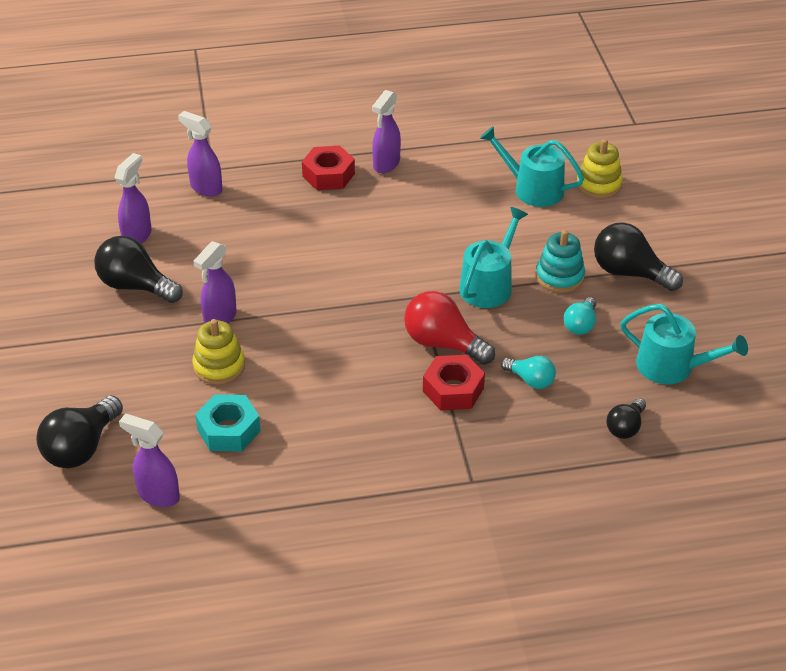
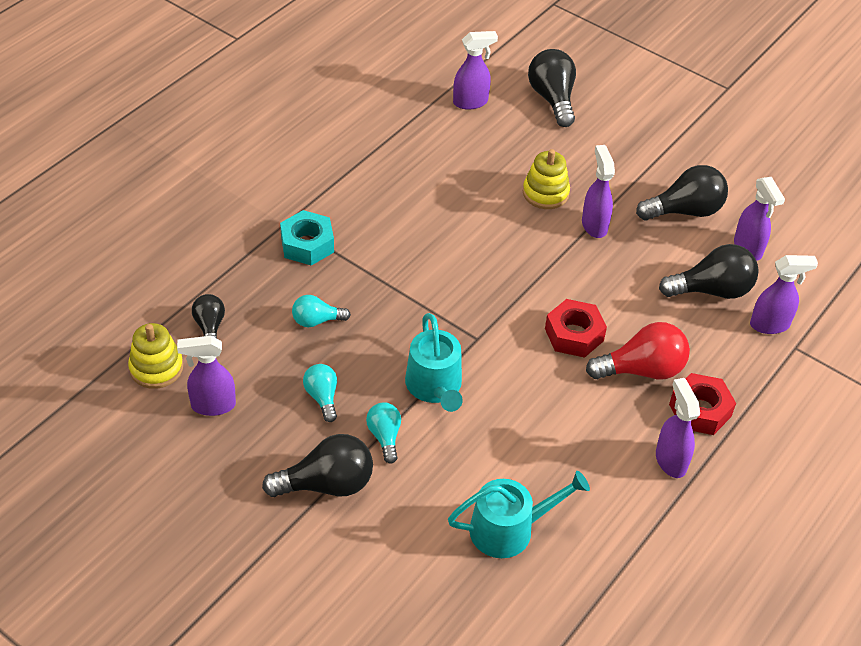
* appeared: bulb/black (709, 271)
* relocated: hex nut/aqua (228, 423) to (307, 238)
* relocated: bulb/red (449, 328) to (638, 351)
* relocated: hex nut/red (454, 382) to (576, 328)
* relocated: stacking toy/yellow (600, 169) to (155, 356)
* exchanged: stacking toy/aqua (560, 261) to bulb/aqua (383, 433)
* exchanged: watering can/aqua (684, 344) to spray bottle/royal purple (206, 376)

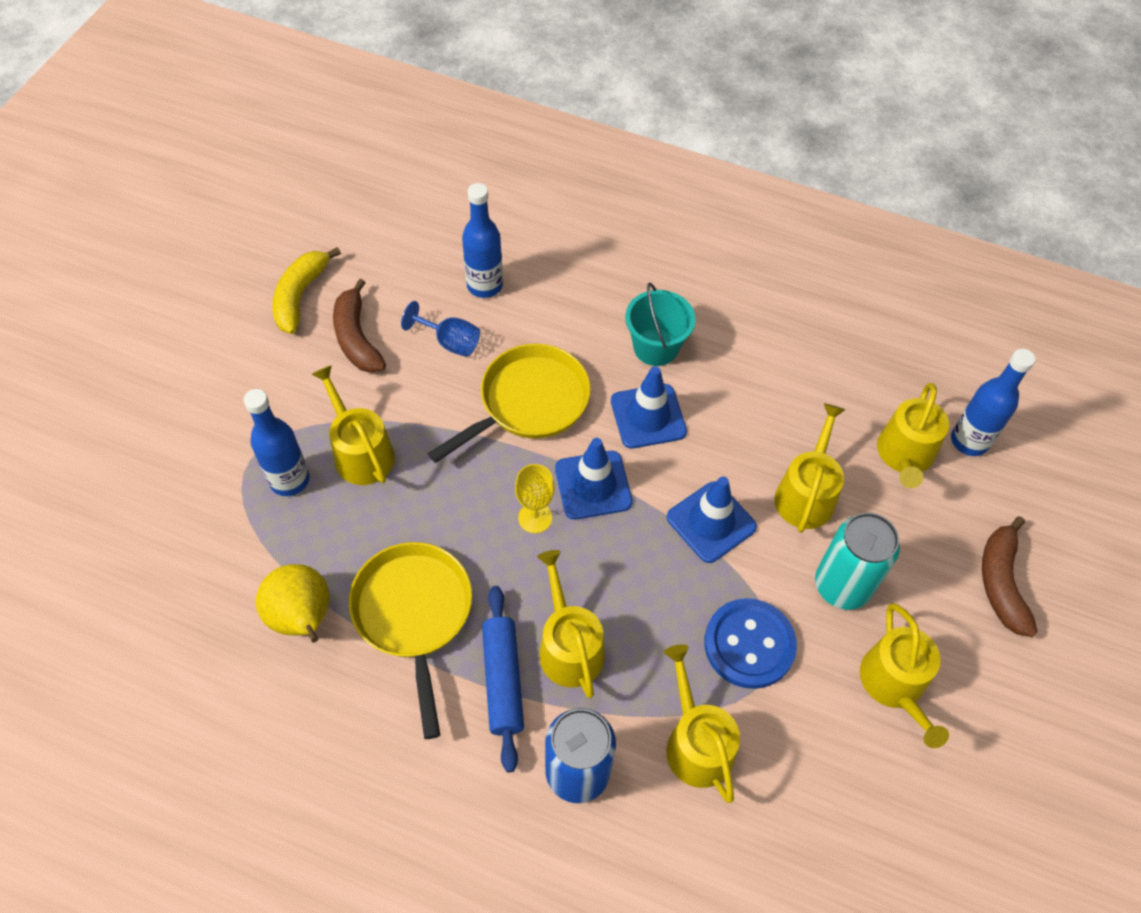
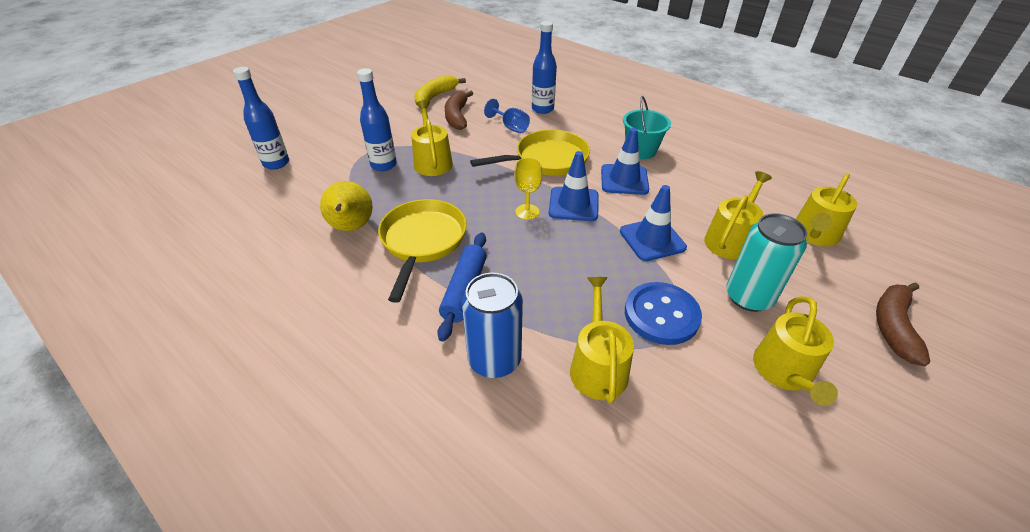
* missing: watering can/yellow (571, 624)
* relocated: bottle/royal blue (993, 402) to (261, 118)

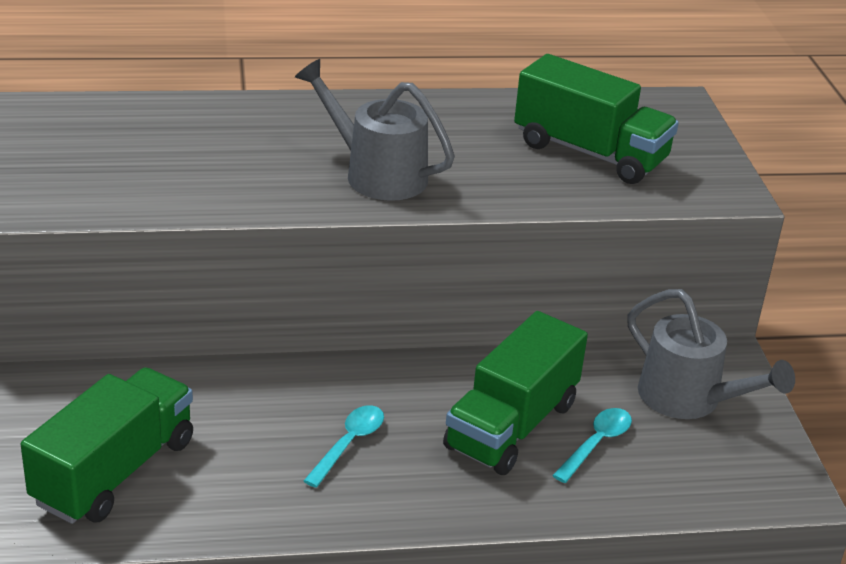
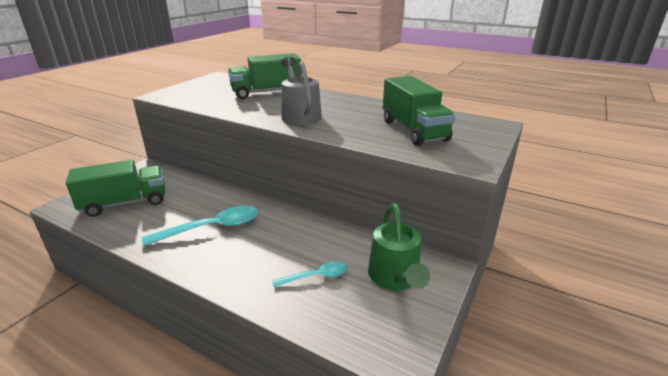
* relocated: truck/leaf-green (515, 393) to (264, 76)
* colour: watering can/gray (711, 354) to watering can/leaf-green (399, 246)
* size: teaspoon/aqua (344, 446) = (200, 226) x1.73

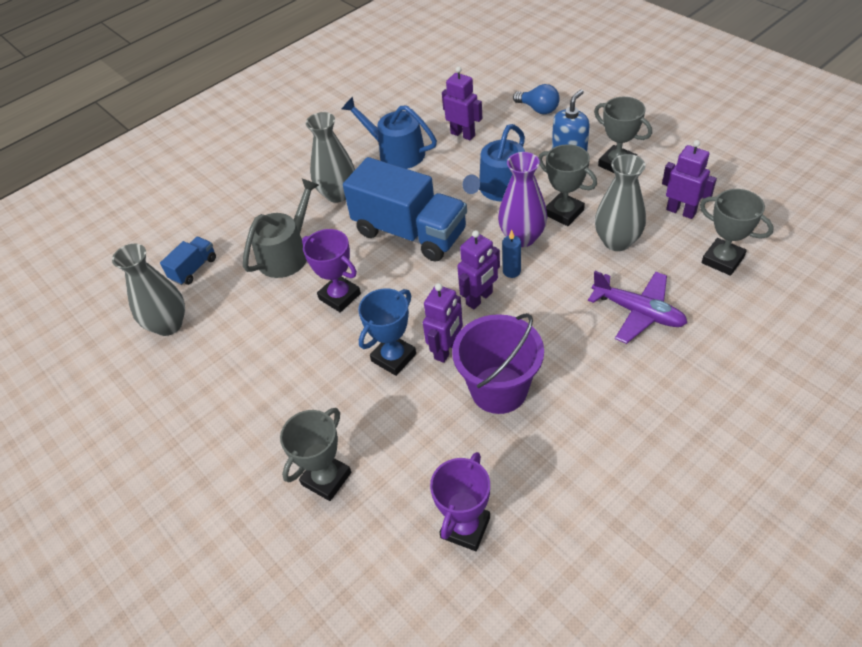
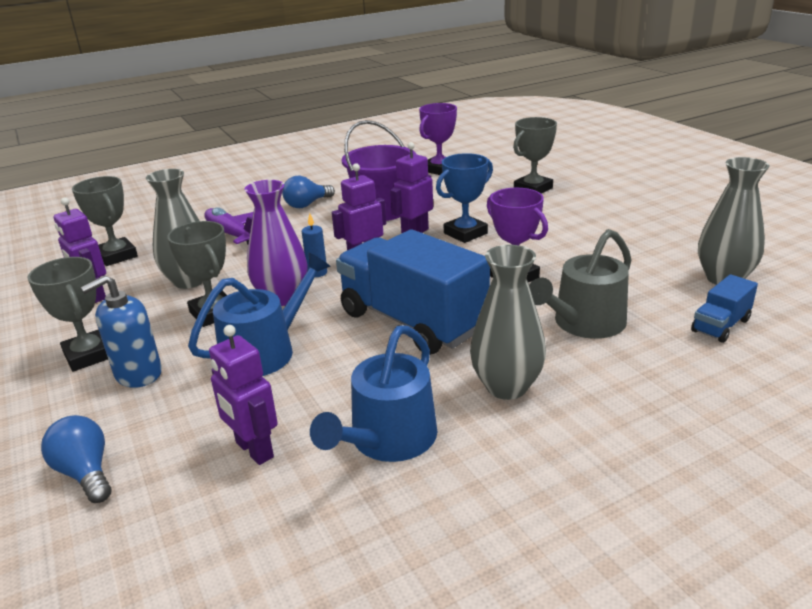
* appeared: bulb/royal blue (308, 192)
* spun: watering can/royal blue (389, 132) = (373, 393) 75 degrees clockwise

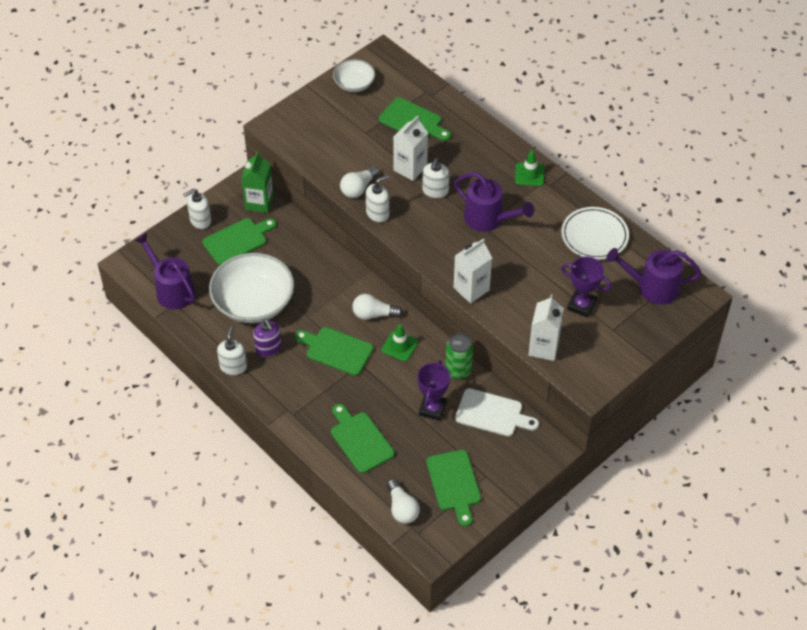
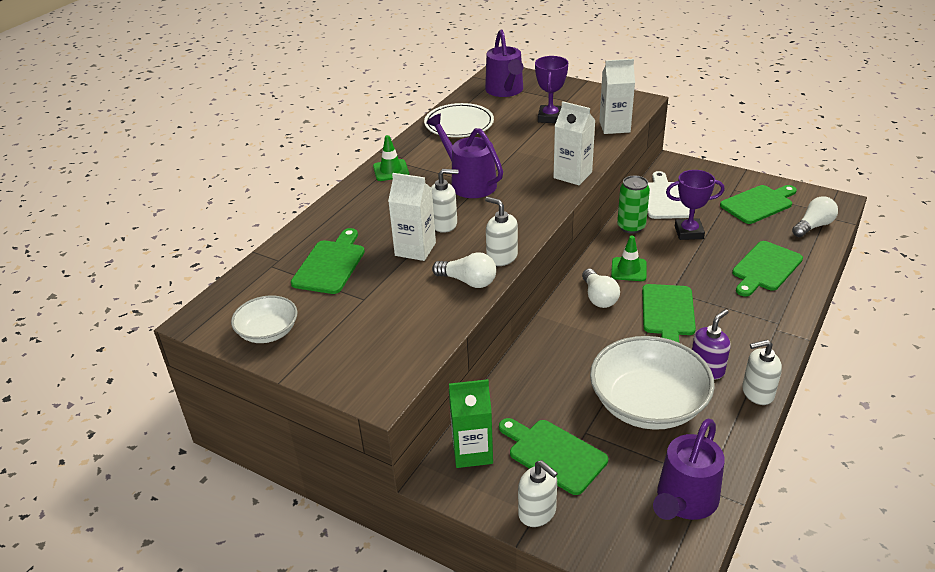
* spun: watering can/royal purple (494, 202) = (464, 156) 60 degrees counterclockwise

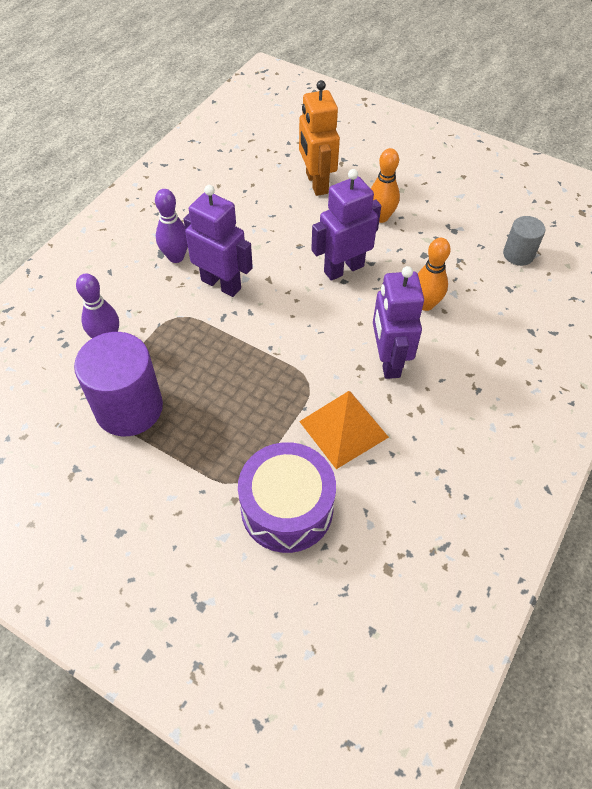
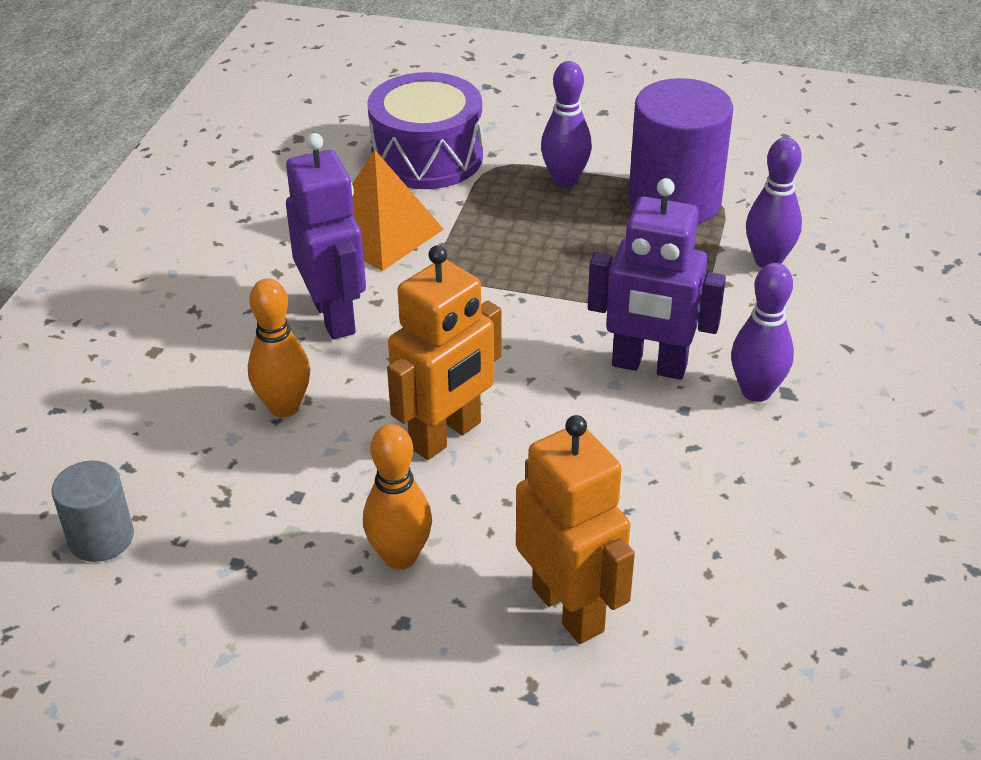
* appeared: bowling pin/royal purple (566, 124)
* colour: toy robot/royal purple (346, 225) to toy robot/orange-coloured (444, 352)

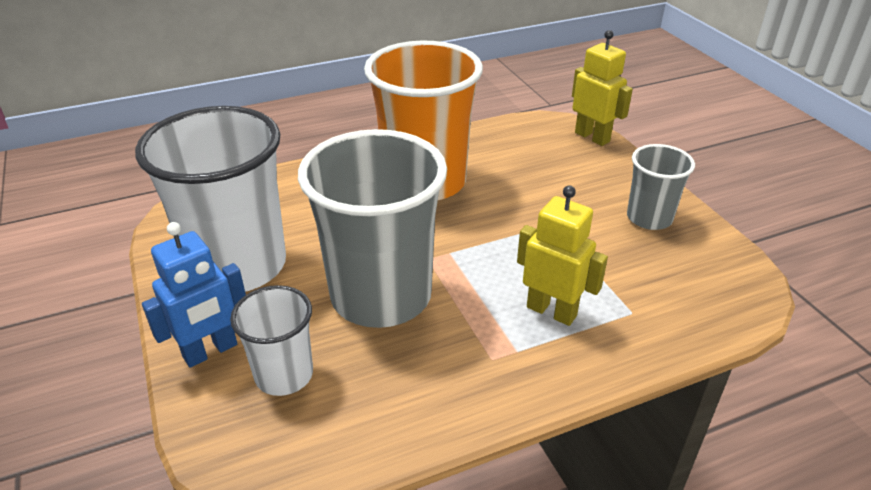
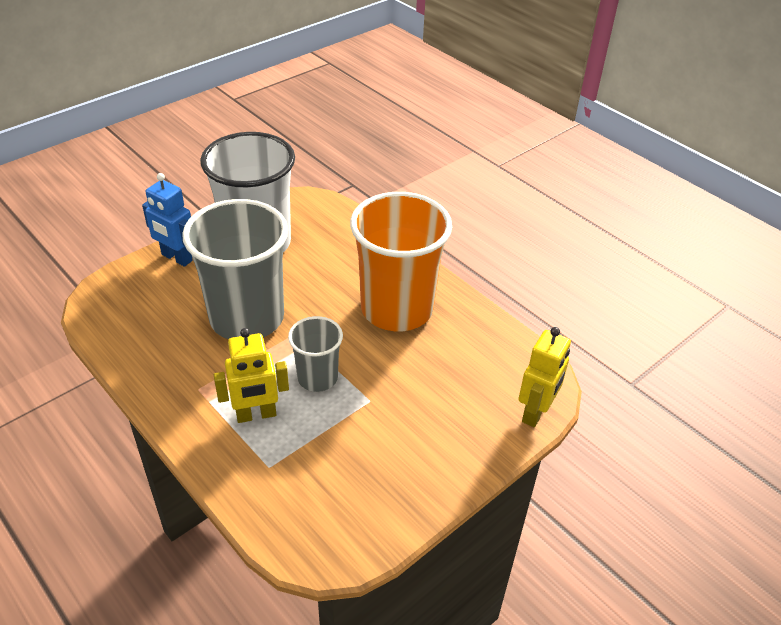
* missing: cup/snow-white (271, 340)
* relocated: cup/gray (661, 187) to (315, 354)
* spun: toy robot/yellow (562, 255) = (251, 375) 60 degrees clockwise

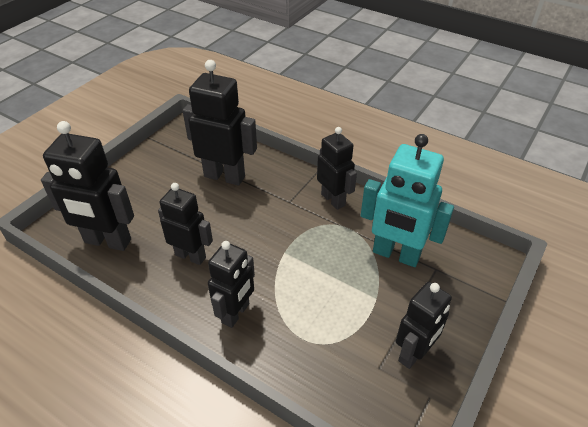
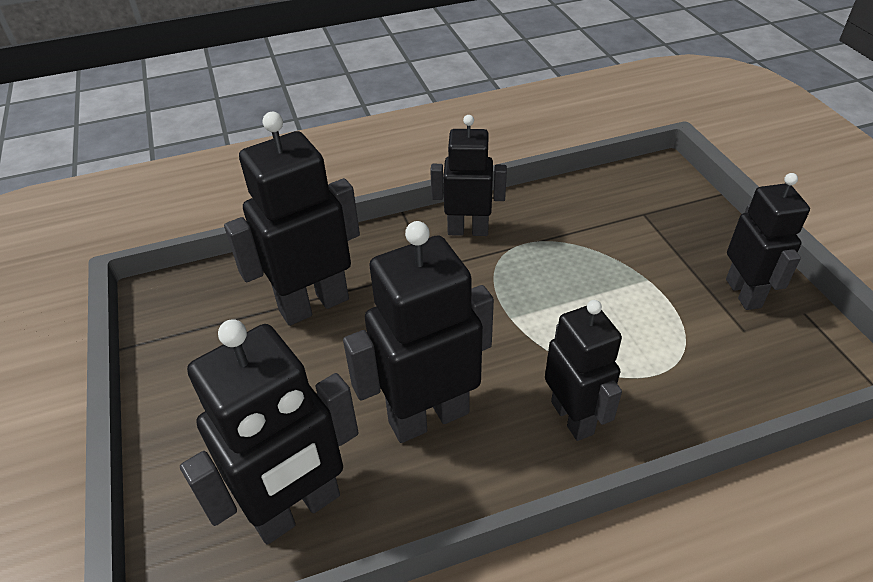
* missing: toy robot/aqua (407, 200)
* size: toy robot/black (185, 224) = (418, 332) x1.50

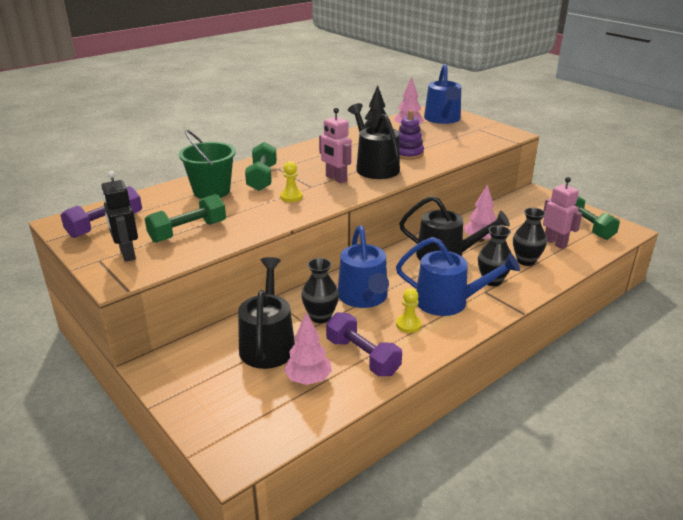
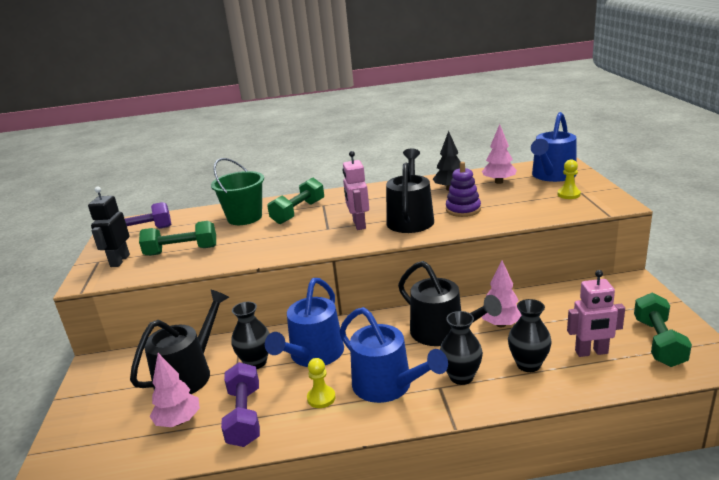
* relocated: pawn/yellow (291, 181) to (569, 179)
* spun: toy robot/rosy (562, 213) = (596, 313) 90 degrees clockwise

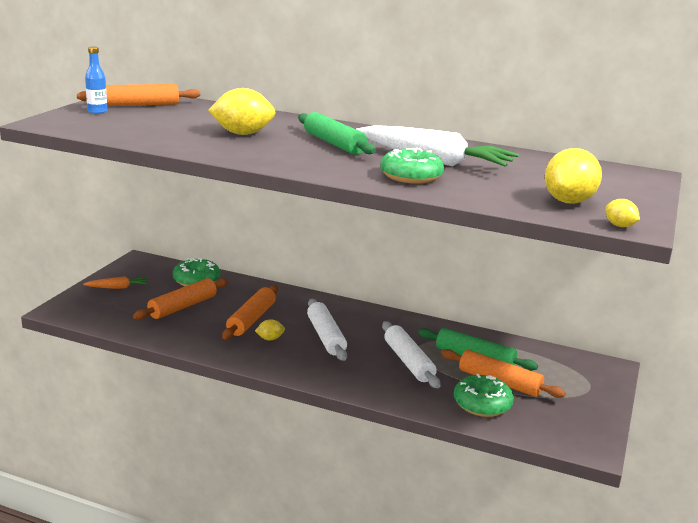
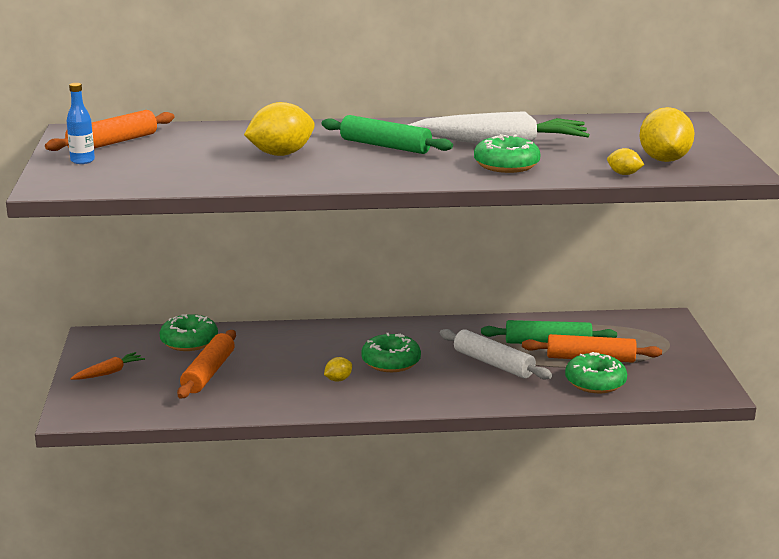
* missing: dough roller/orange-coloured (250, 312)
* relocated: citrus fruit/yellow (622, 213) to (625, 161)
* exchanged: dough roller/snow-white (327, 330) to doughnut/leaf-green (391, 352)

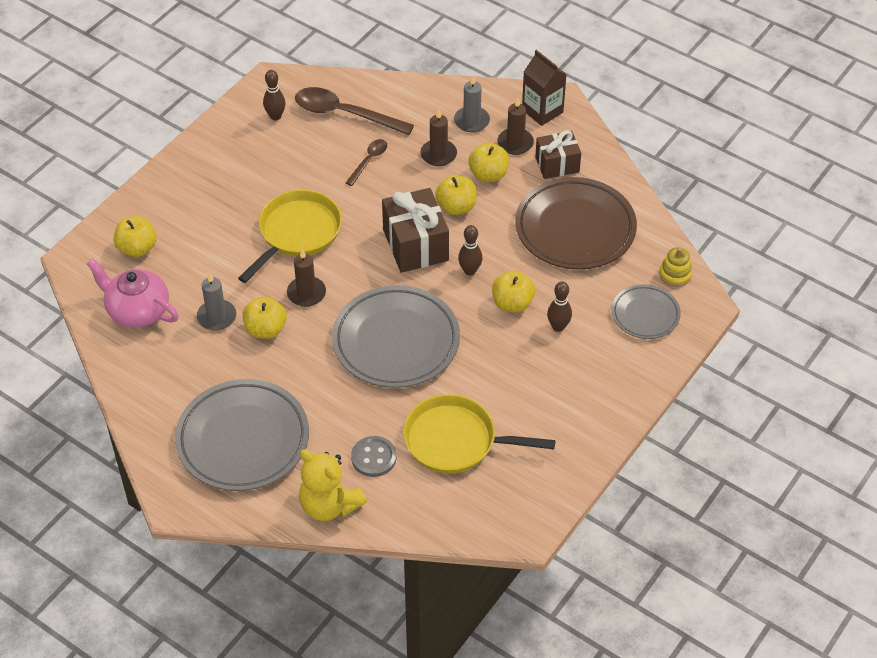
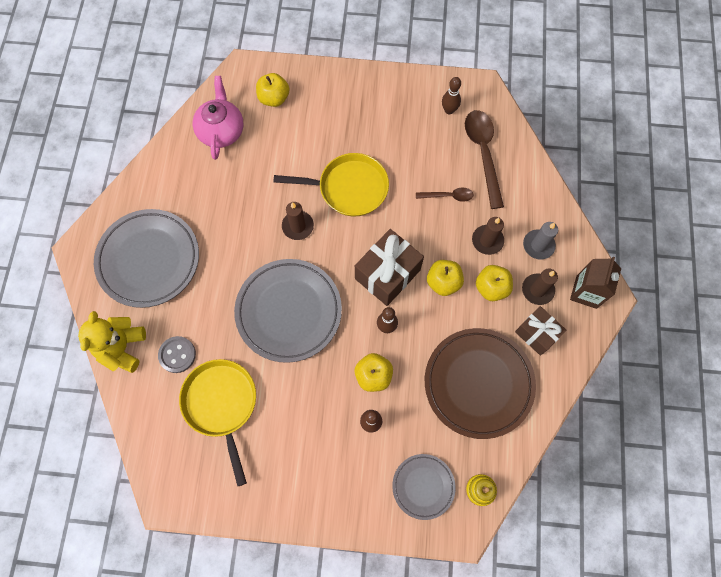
* missing: wax candle/gray (216, 302)
* missing: toy apple/yellow (265, 317)

